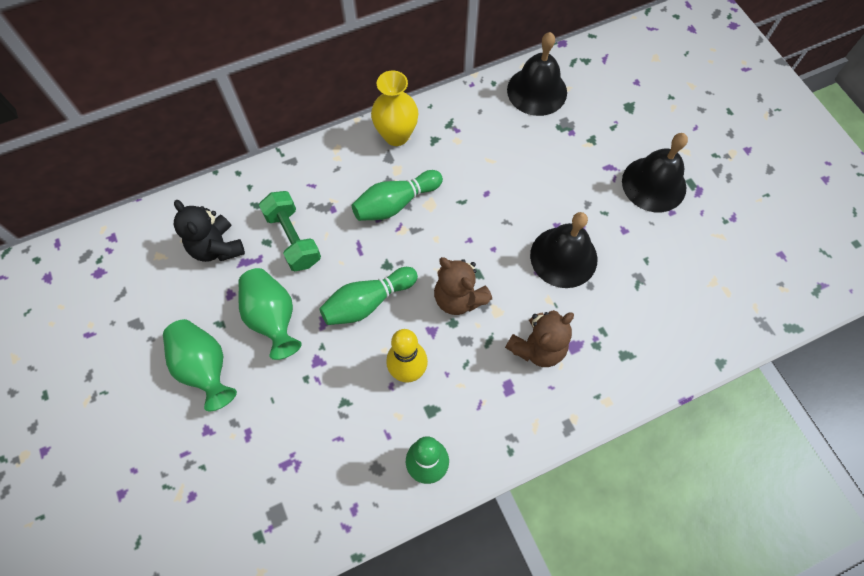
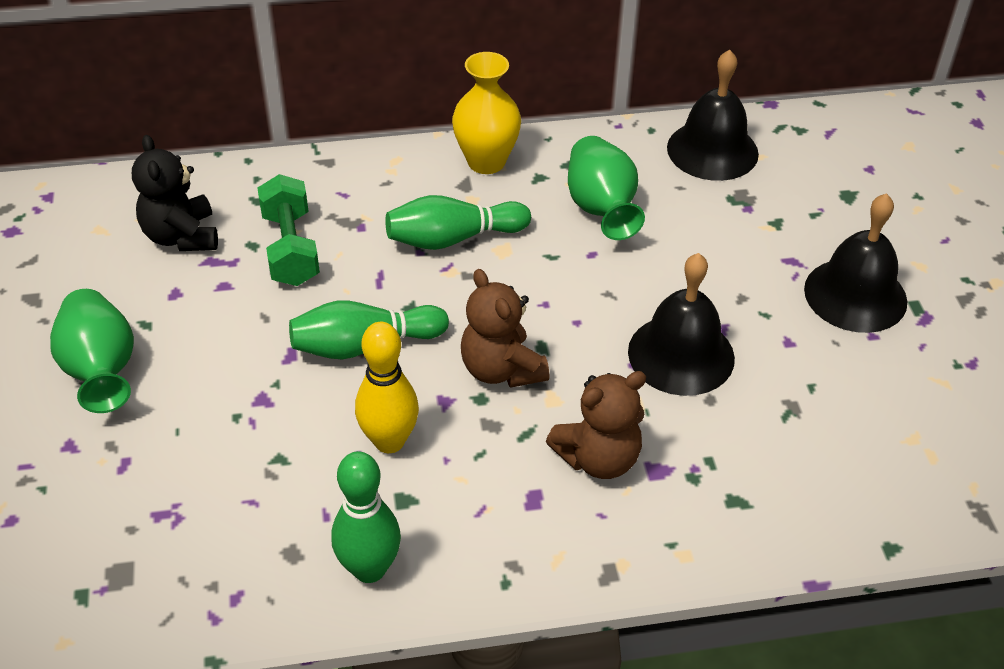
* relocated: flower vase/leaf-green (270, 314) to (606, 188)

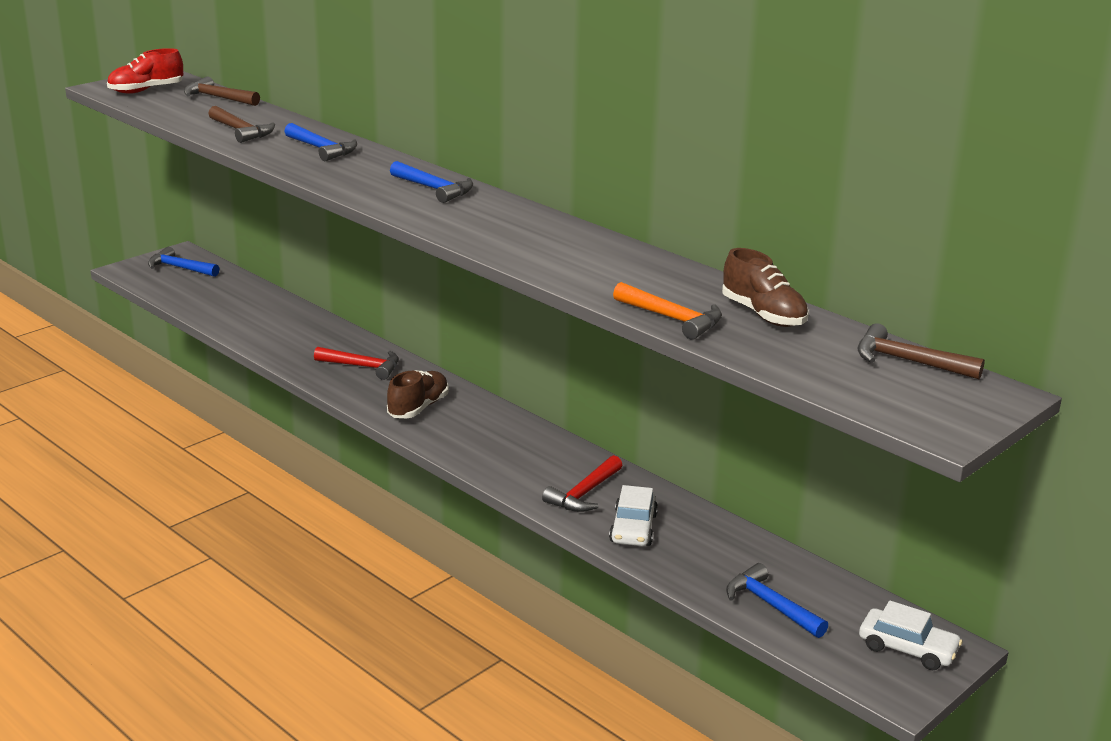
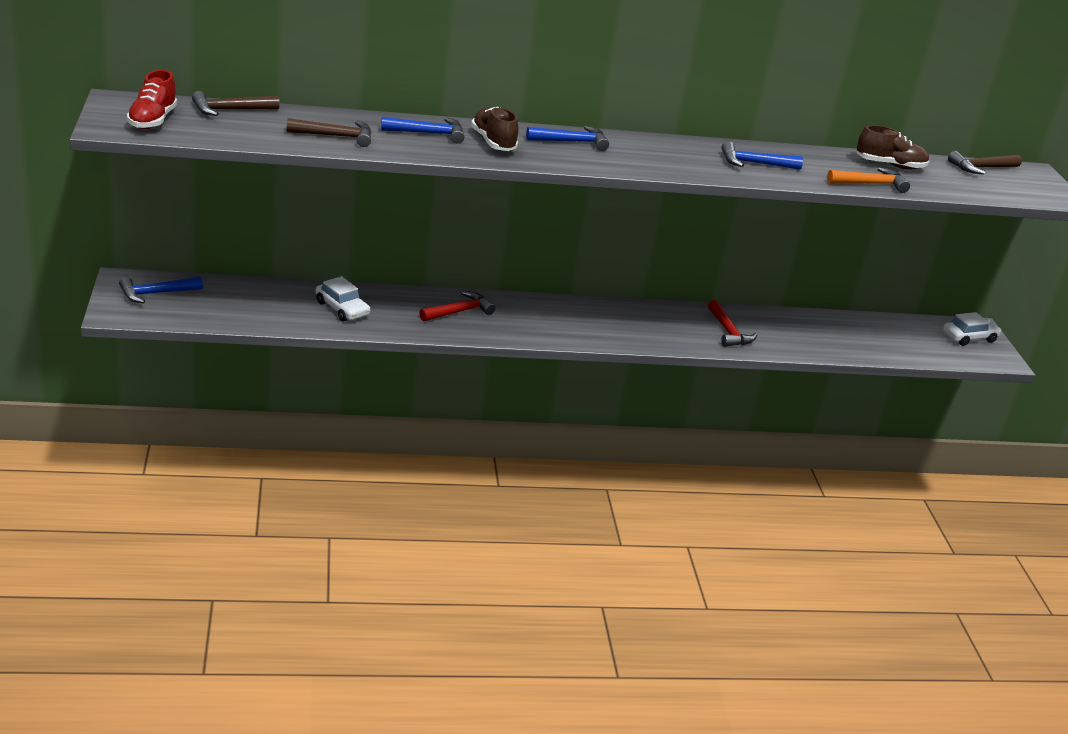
* relocated: sneaker/dark brown (418, 394) to (494, 129)
* relocated: automobile/snow-white (633, 515) to (343, 298)
* relocated: hammer/royal blue (777, 600) to (762, 155)

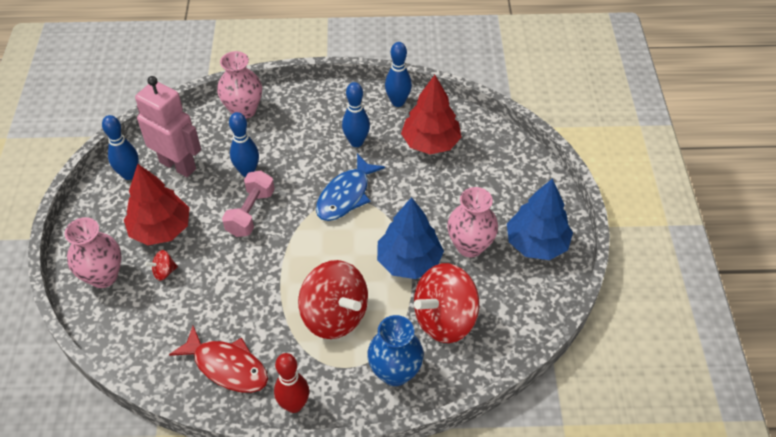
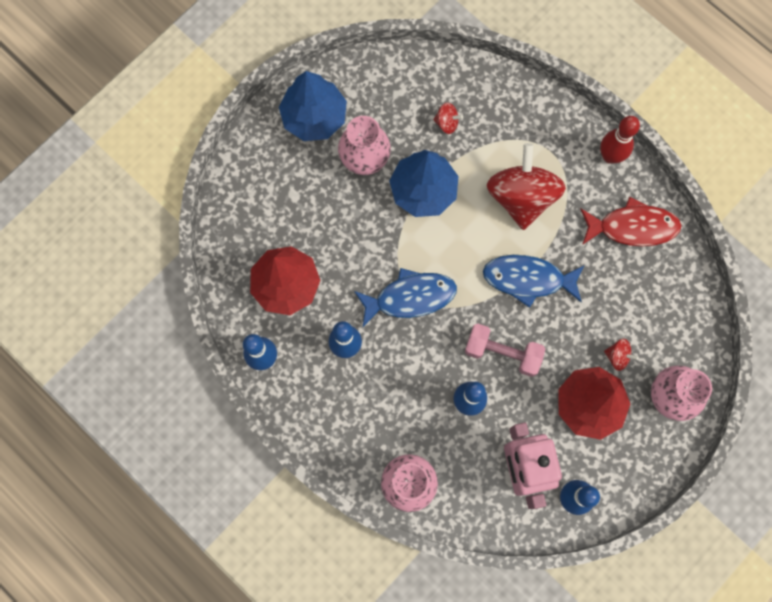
* missing: flower vase/royal blue (395, 350)
* appeared: fish figure/royal blue (534, 281)
* spun: fish figure/red (218, 359) = (631, 221) 105 degrees clockwise
* spun: dumbbell/rosy (248, 204) = (505, 350) 45 degrees clockwise
* size: spinning top/red (446, 303) = (448, 118) x0.41

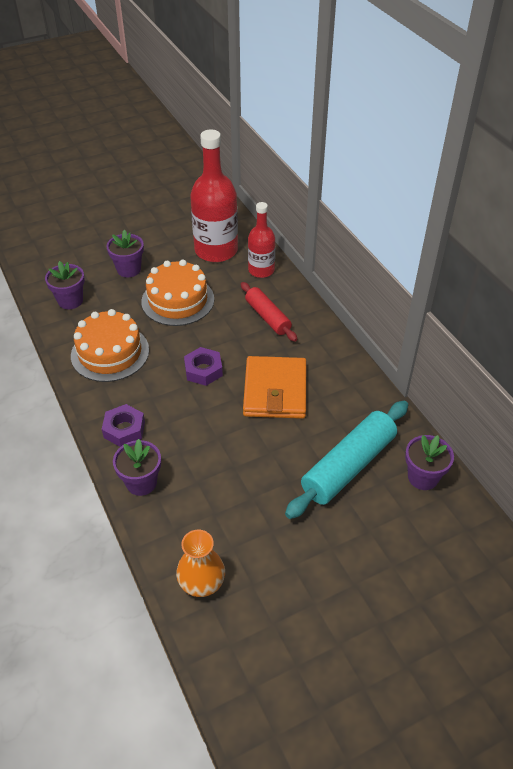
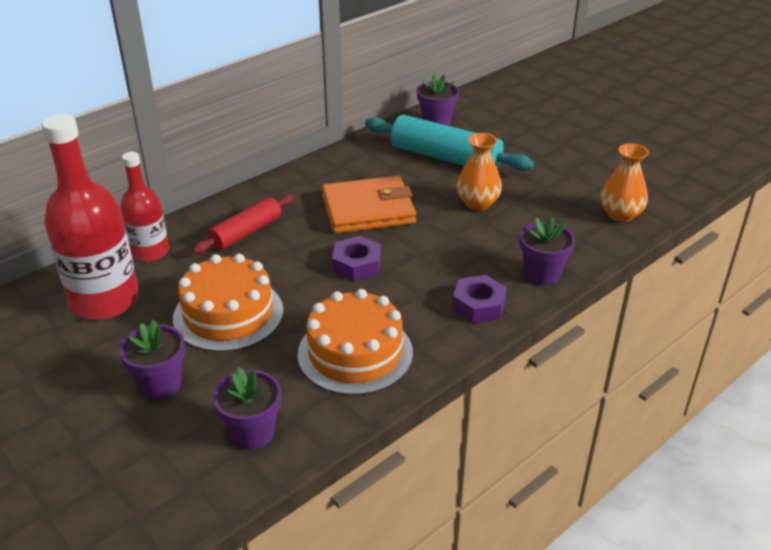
* appeared: flower vase/orange-coloured (479, 171)

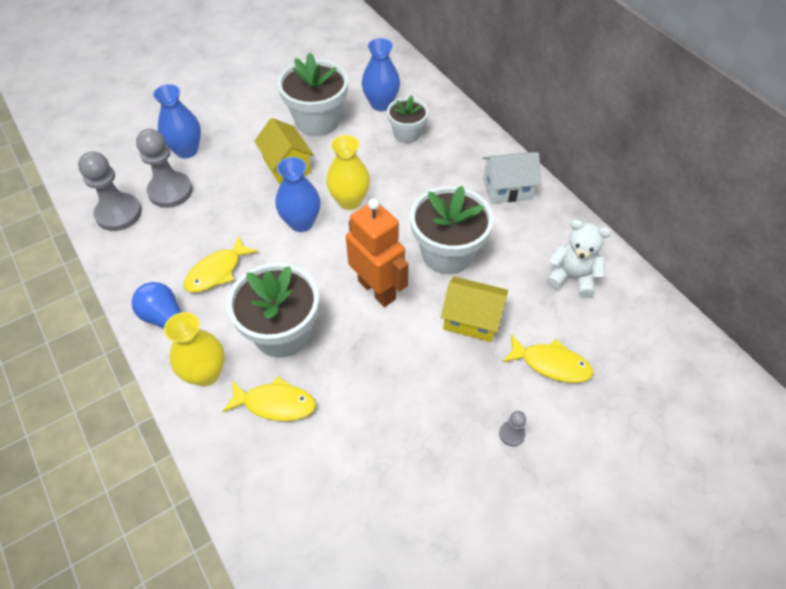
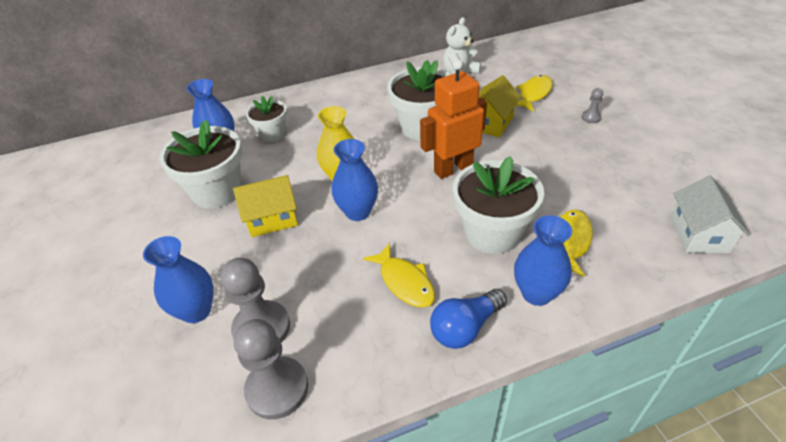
* relocated: house/snow-white (512, 178) to (710, 214)
* colour: flower vase/yellow (194, 349) to flower vase/royal blue (543, 260)

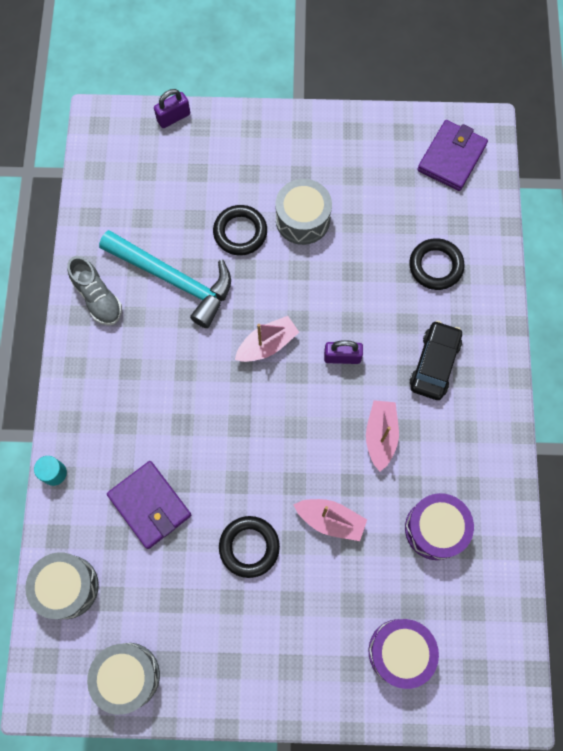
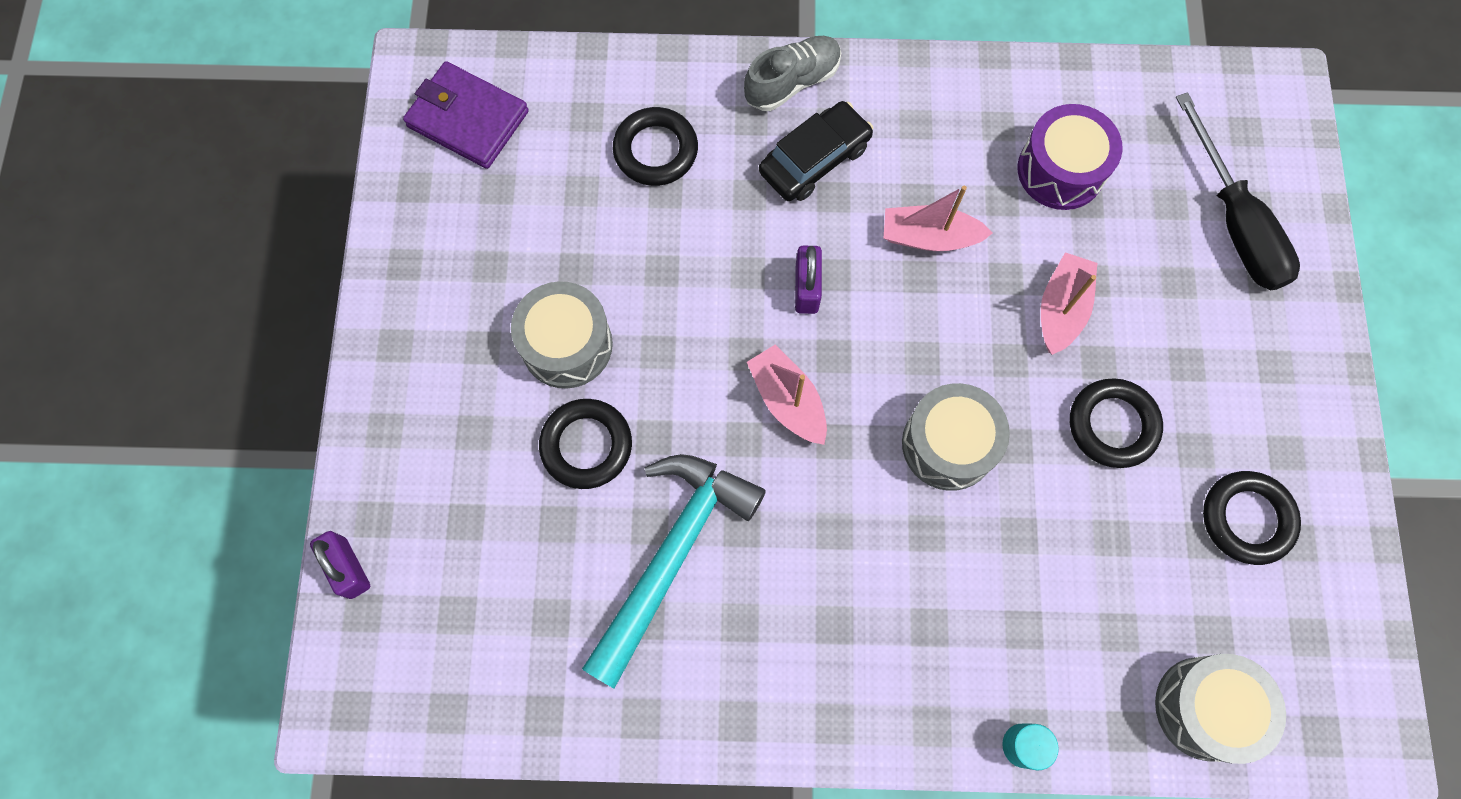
* missing: wallet/royal purple (149, 505)
* appeared: hoop/black (1252, 518)
* relocated: sneaker/gray (94, 290) to (792, 73)
* relocated: snare drum/gray (123, 679) to (956, 437)
* exchanged: snare drum/royal purple (403, 654) to screwdriver/black (1238, 191)
* spun: automobile/black (436, 360) = (816, 151) 120 degrees clockwise

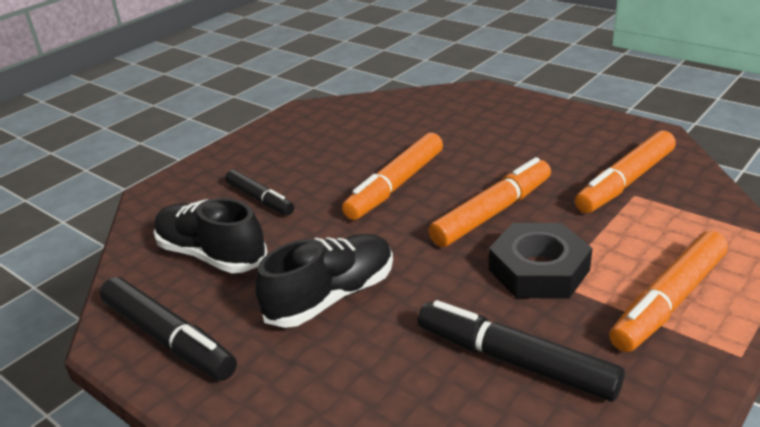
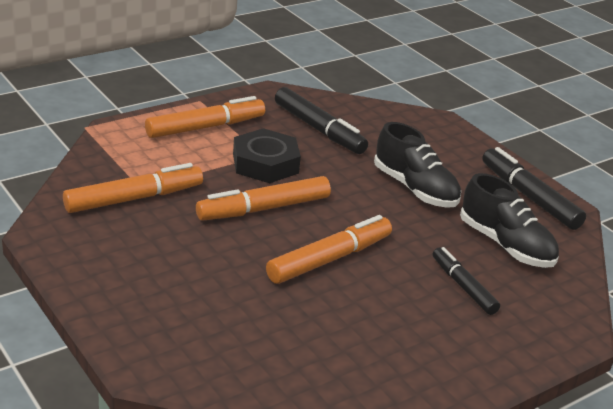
* spun: sneaker/black (324, 281) = (417, 165) 105 degrees counterclockwise

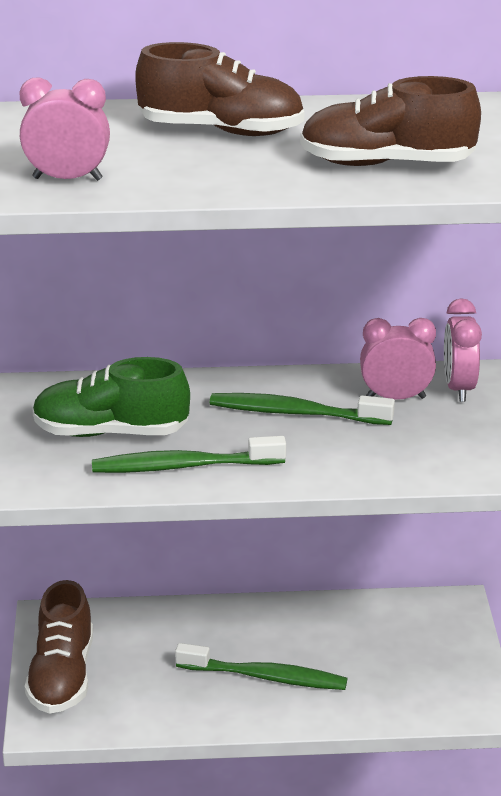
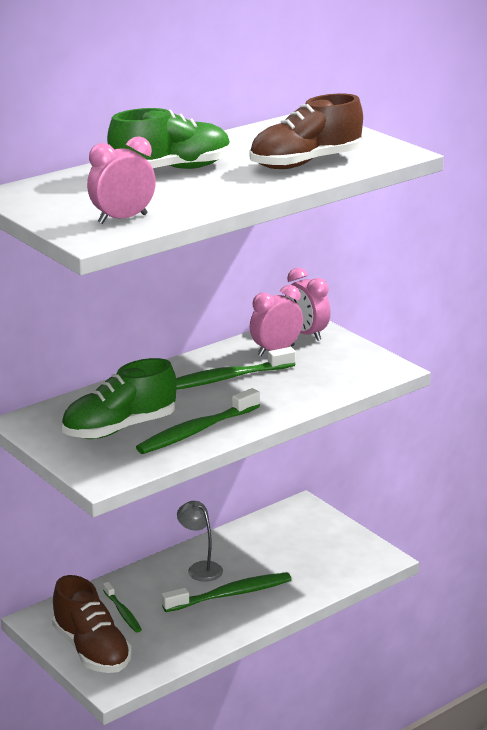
* appeared: tooth brush/leaf-green (122, 607)
* appeared: reading lamp/gray (200, 541)
* colour: sneaker/dark brown (219, 89) to sneaker/leaf-green (168, 138)

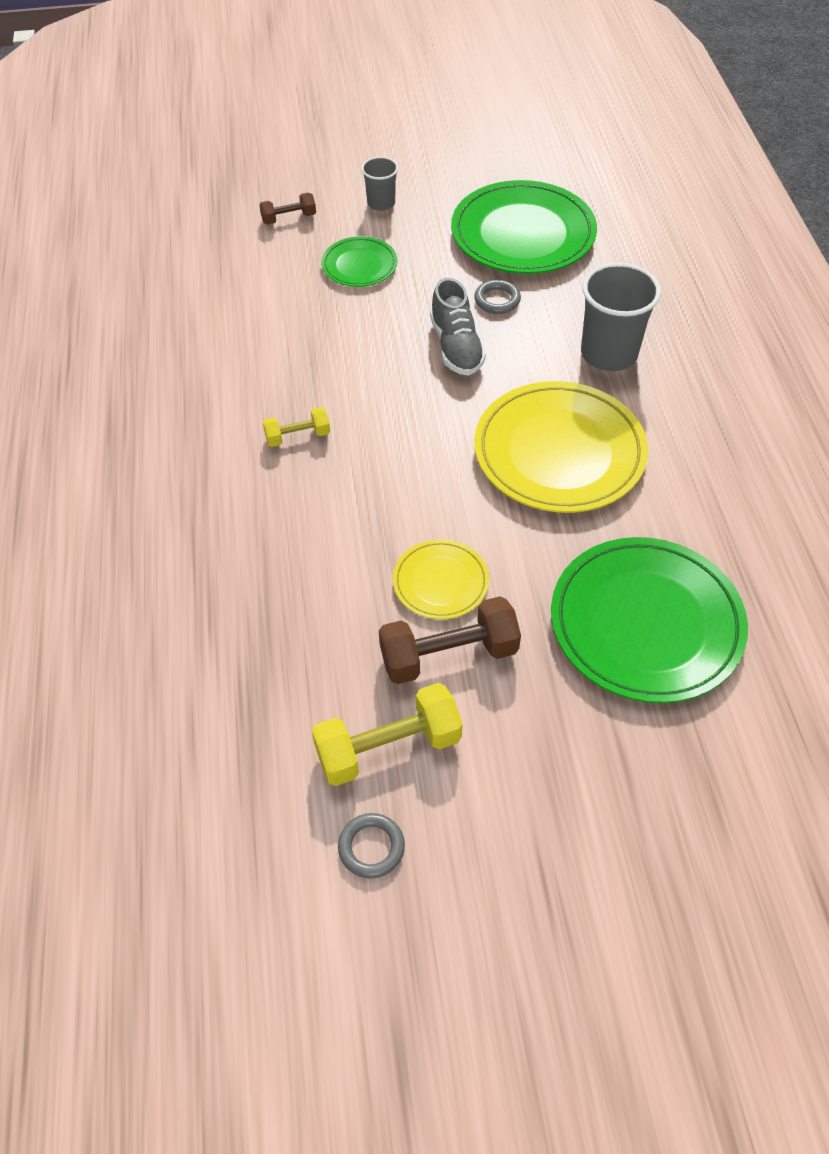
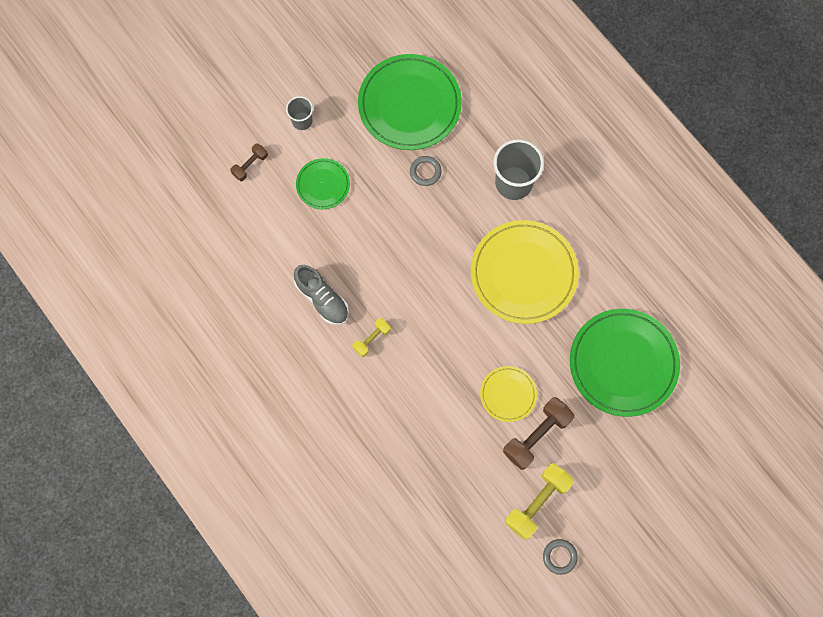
* relocated: sneaker/gray (458, 327) to (321, 295)

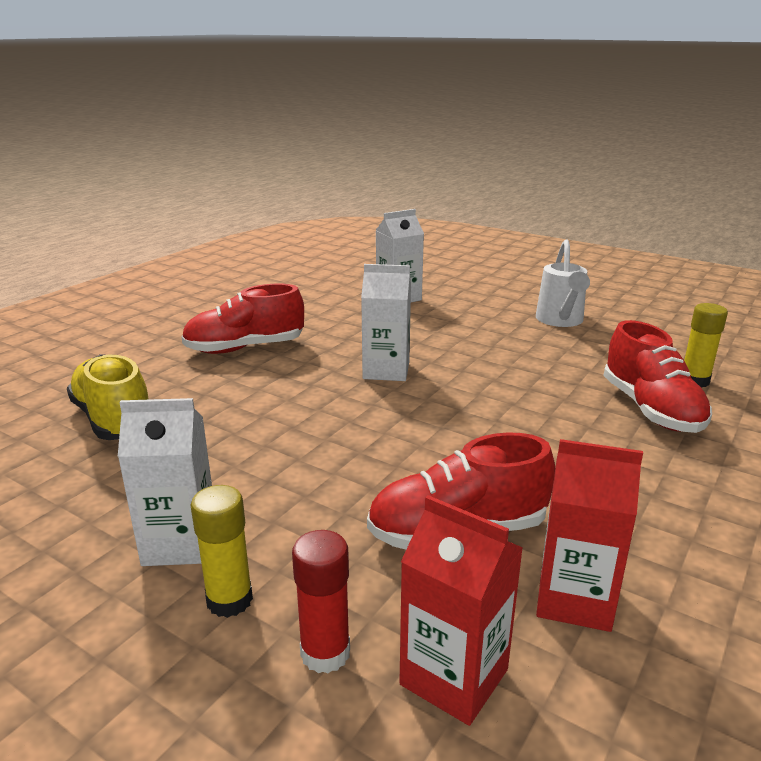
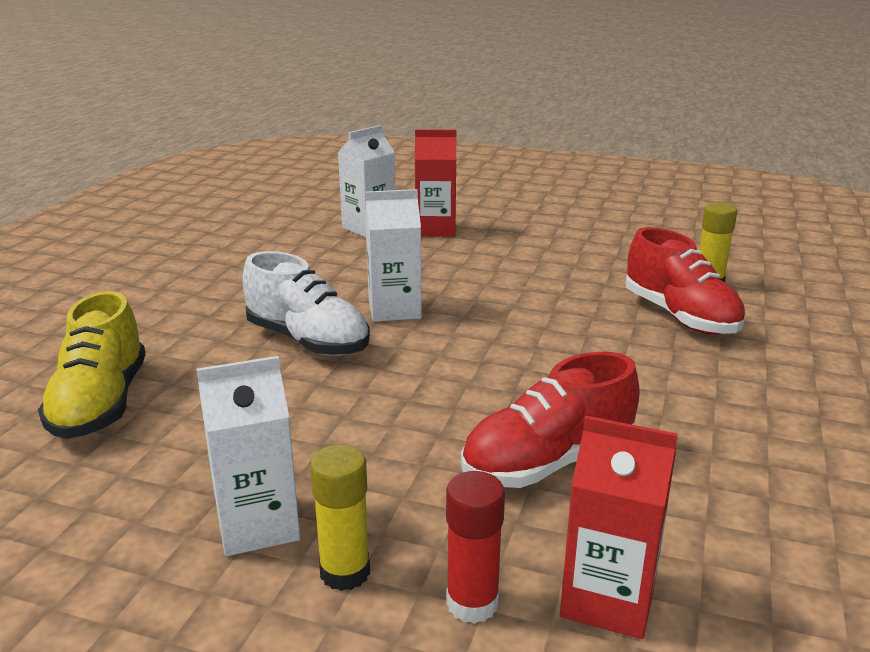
* missing: sneaker/red (242, 319)
* missing: watering can/snow-white (563, 283)
* appeared: sneaker/snow-white (306, 303)
* relocated: carton/red (589, 535) to (435, 182)
* spun: sneaker/yellow (108, 397) = (92, 365) 135 degrees counterclockwise

